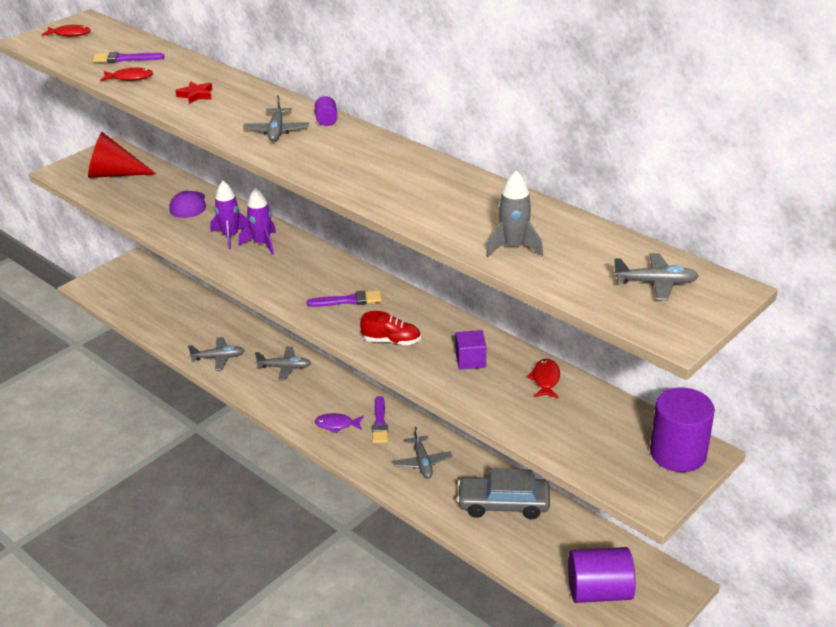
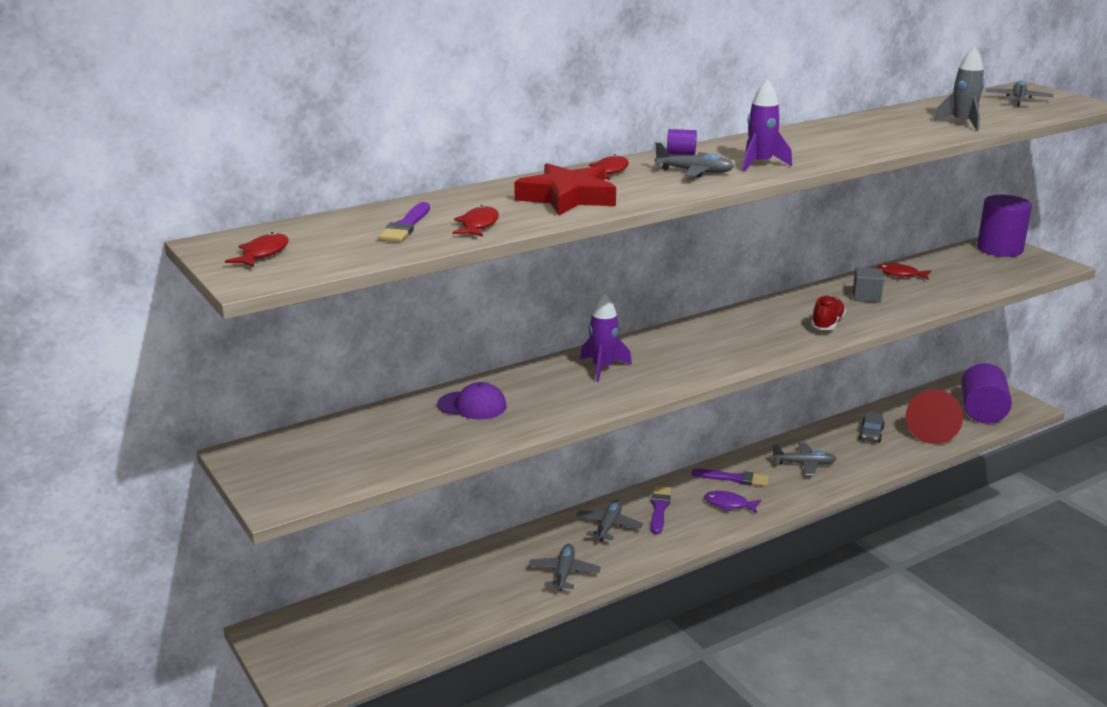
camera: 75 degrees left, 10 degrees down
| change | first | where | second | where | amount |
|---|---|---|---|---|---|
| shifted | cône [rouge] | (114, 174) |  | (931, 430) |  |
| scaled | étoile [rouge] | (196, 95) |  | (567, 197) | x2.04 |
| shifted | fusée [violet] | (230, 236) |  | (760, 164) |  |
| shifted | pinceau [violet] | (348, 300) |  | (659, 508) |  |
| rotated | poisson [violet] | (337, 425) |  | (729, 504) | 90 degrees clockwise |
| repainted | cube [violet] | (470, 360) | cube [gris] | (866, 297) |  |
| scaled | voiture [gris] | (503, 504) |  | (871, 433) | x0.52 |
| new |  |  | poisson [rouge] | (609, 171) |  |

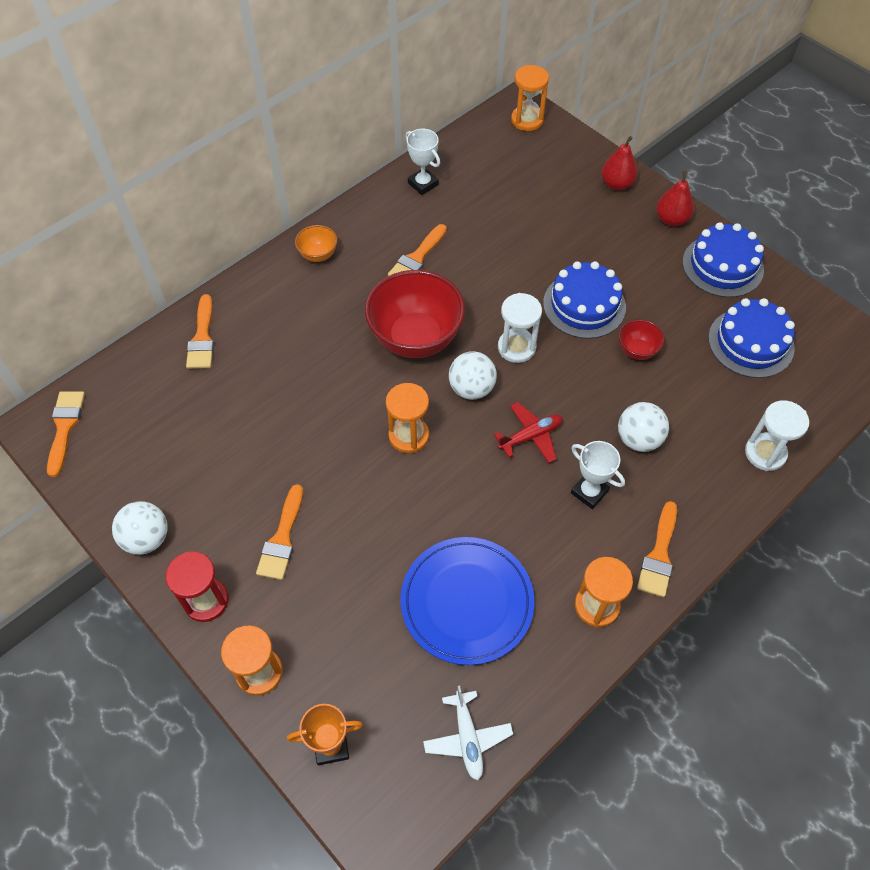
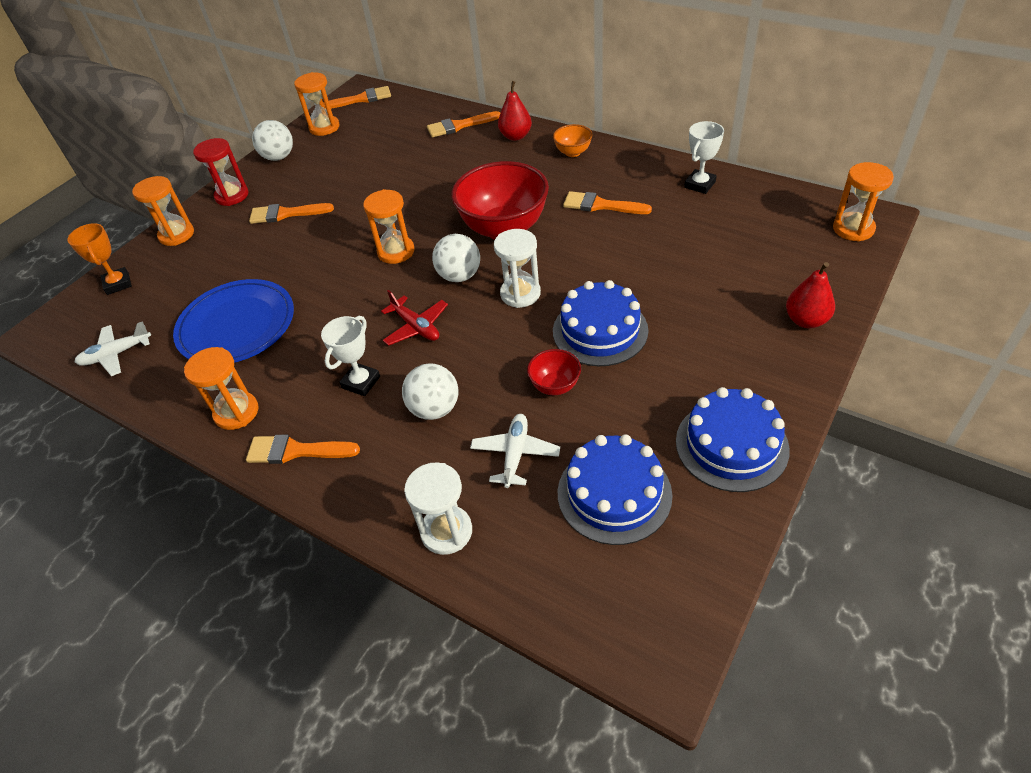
camera: 80 degrees right, 10 degrees down
| change | first | where | second | where | amount |
|---|---|---|---|---|---|
| shifted | poire [rouge] | (671, 219) |  | (516, 136) |  |
| new |  |  | sablier [orange] | (324, 127) |  |
| new |  |  | avion [blanc] | (515, 454) |  |

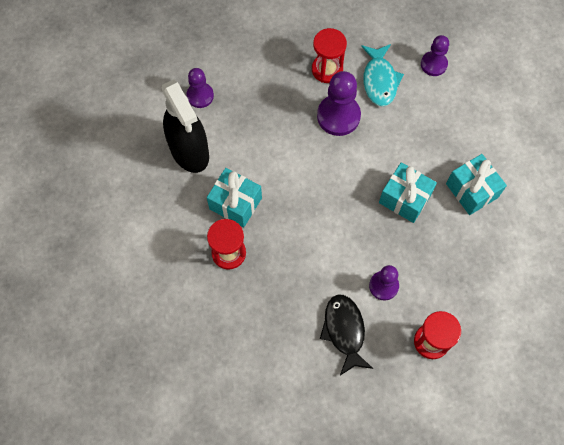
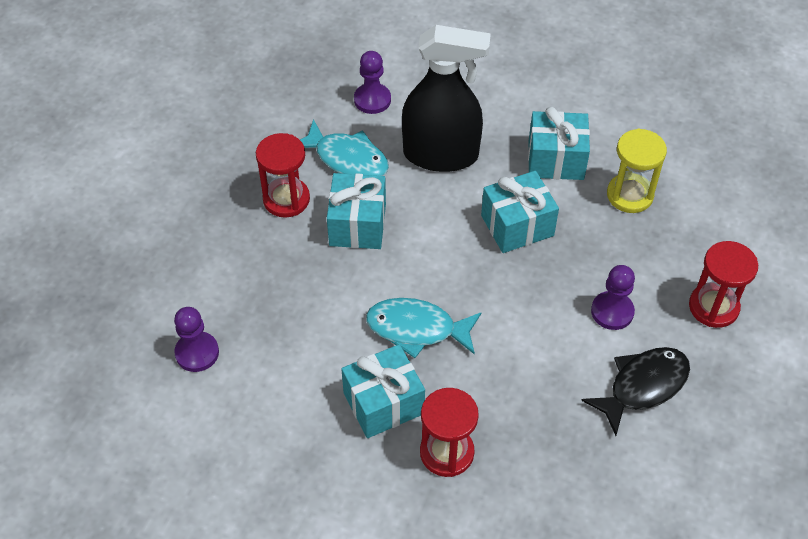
camera: 55 degrees left, 15 degrees down
| change | first | where | second | where | amount |
|---|---|---|---|---|---|
| shifted | vaporisateur [noir] | (189, 151) |  | (441, 155) |  |
| swapped | pion [violet] | (338, 116) | cadeau [turquoise] | (357, 225) |  |
| rotated | poisson [noir] | (344, 331) |  | (643, 386) | 120 degrees clockwise |
| new |  |  | poisson [turquoise] | (417, 329) |  |
| new |  |  | sablier [jaune] | (630, 195) |  |

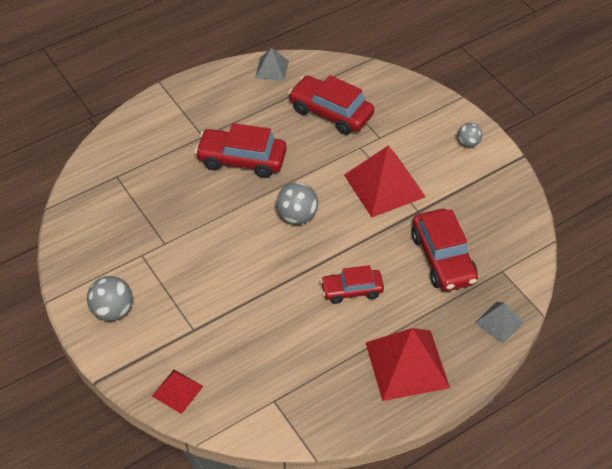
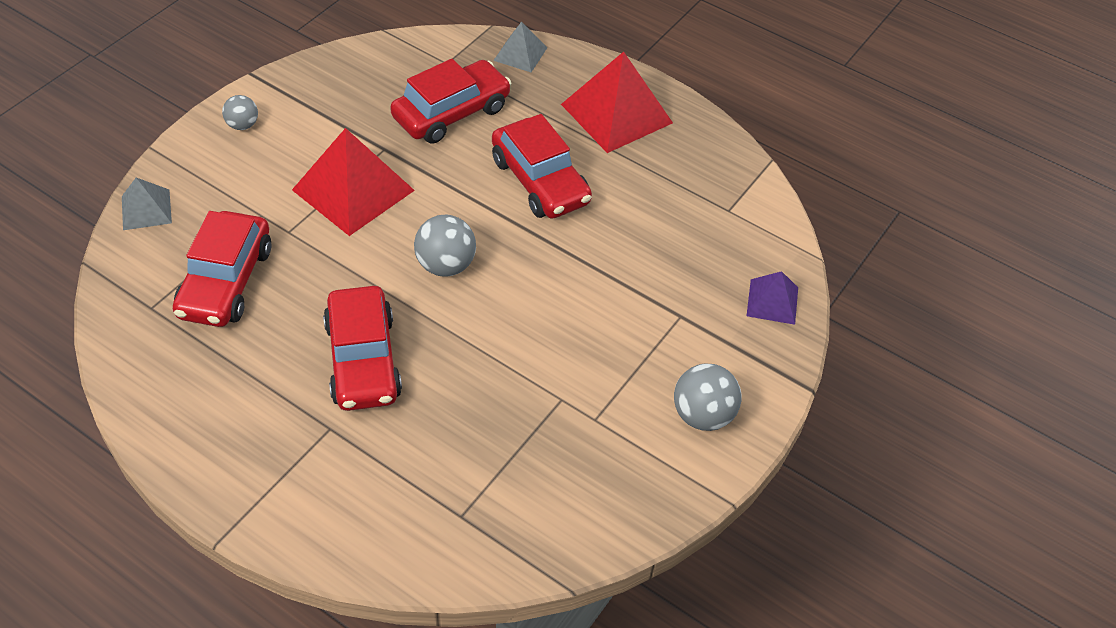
camera: 115 degrees left, 0 degrees up
| change | first | where | second | where | amount |
|---|---|---|---|---|---|
| repainted | pyramide [rouge] | (177, 391) | pyramide [violet] | (772, 301) |  |
| shifted | pyramide [gris] | (272, 69) |  | (146, 209) |  |
| scaled | voiture [rouge] | (352, 290) |  | (540, 181) | x1.57 |

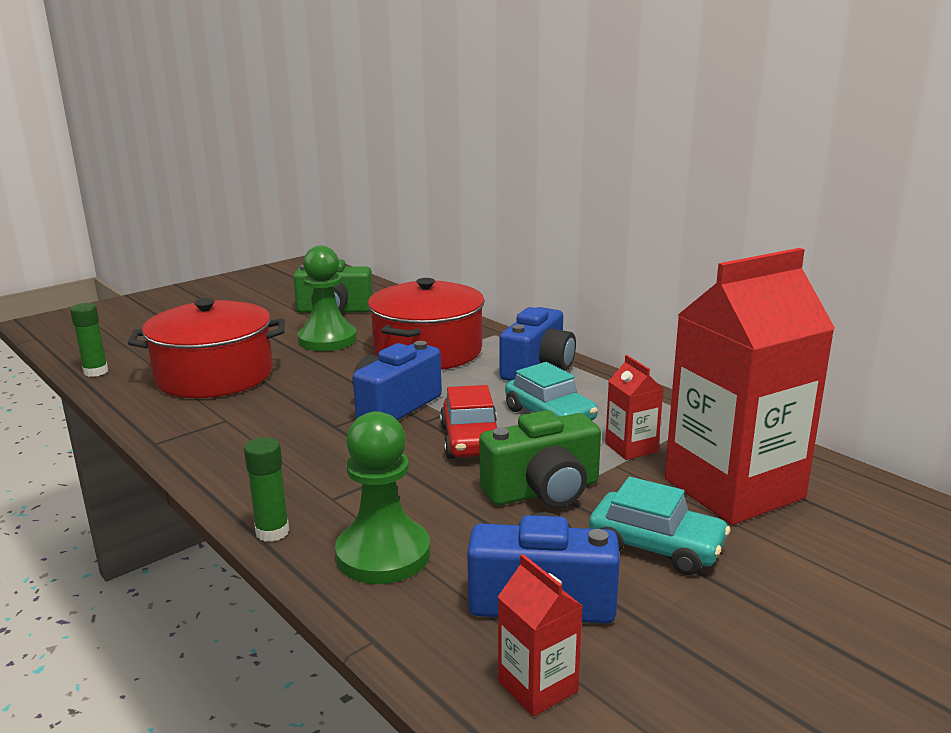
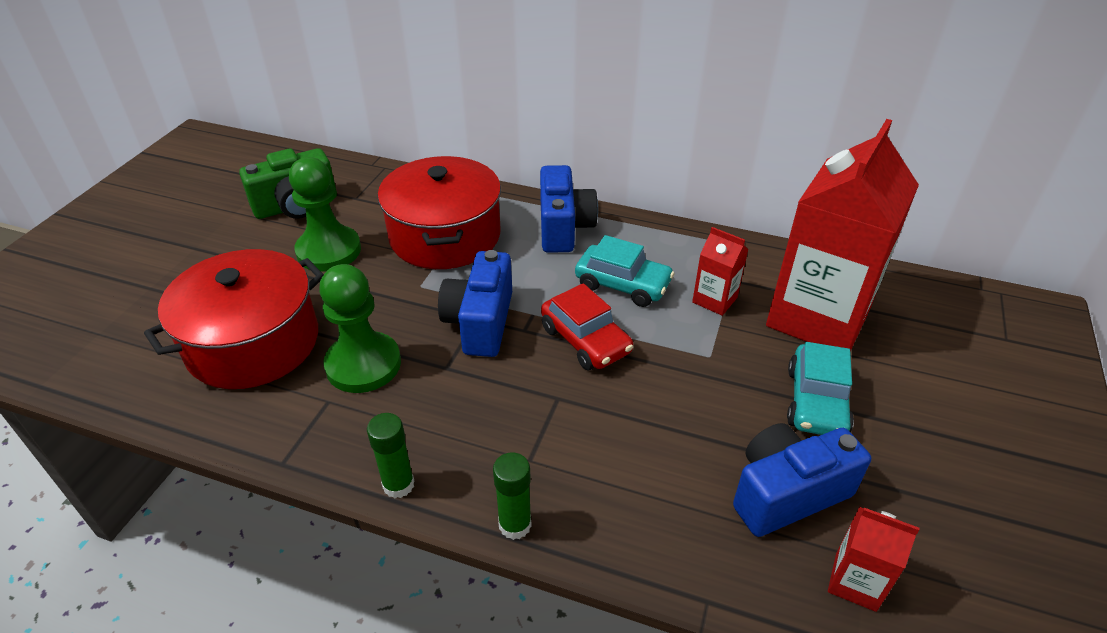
camera: 30 degrees left, 20 degrees up
| change | first | where | second | where | amount |
|---|---|---|---|---|---|
| shifted | bâton de colle [vert] | (96, 372) |  | (398, 485) |  |
| shifted | pion [vert] | (383, 554) |  | (363, 364) |  |
| gone | appareil photo [vert] | (543, 491) |  |  |  |
| rotated | voiture [turquoise] | (656, 546) |  | (816, 401) | 105 degrees clockwise |

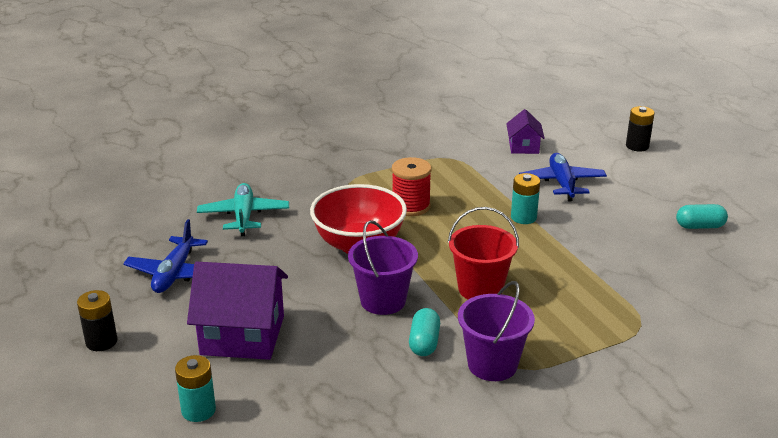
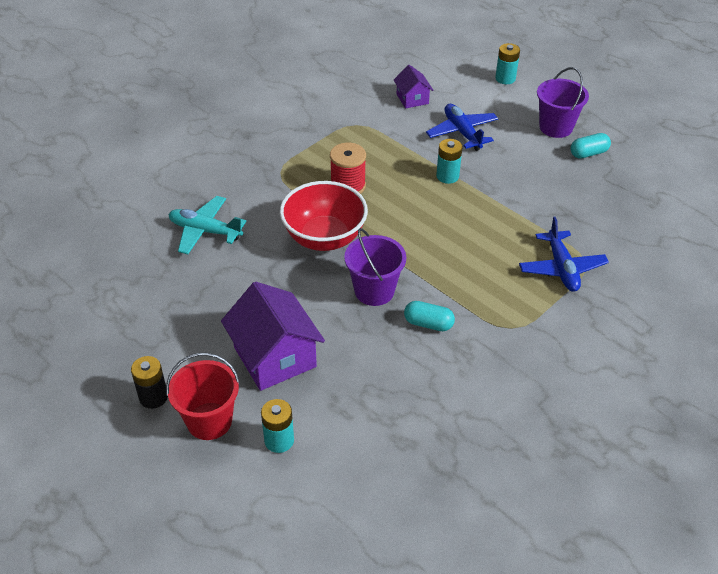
camera: 20 degrees left, 15 degrees up
| change | first | where | second | where | amount |
|---|---|---|---|---|---|
| shifted | avion [bleu] | (174, 274) |  | (561, 268) |  |
| rotated | maison [violet] | (242, 335) |  | (275, 357) | 75 degrees clockwise |
| rotated | avion [turquoise] | (244, 216) |  | (205, 231) | 45 degrees counterclockwise |
| rotated | gélule [turquoise] | (424, 343) |  | (428, 324) | 60 degrees counterclockwise |
| shifted | seau [rouge] | (480, 289) |  | (209, 421) |  |
| shifted | seau [violet] | (492, 364) |  | (556, 127) |  |
| repainted | pile [noir] | (637, 146) | pile [turquoise] | (505, 78) |  |

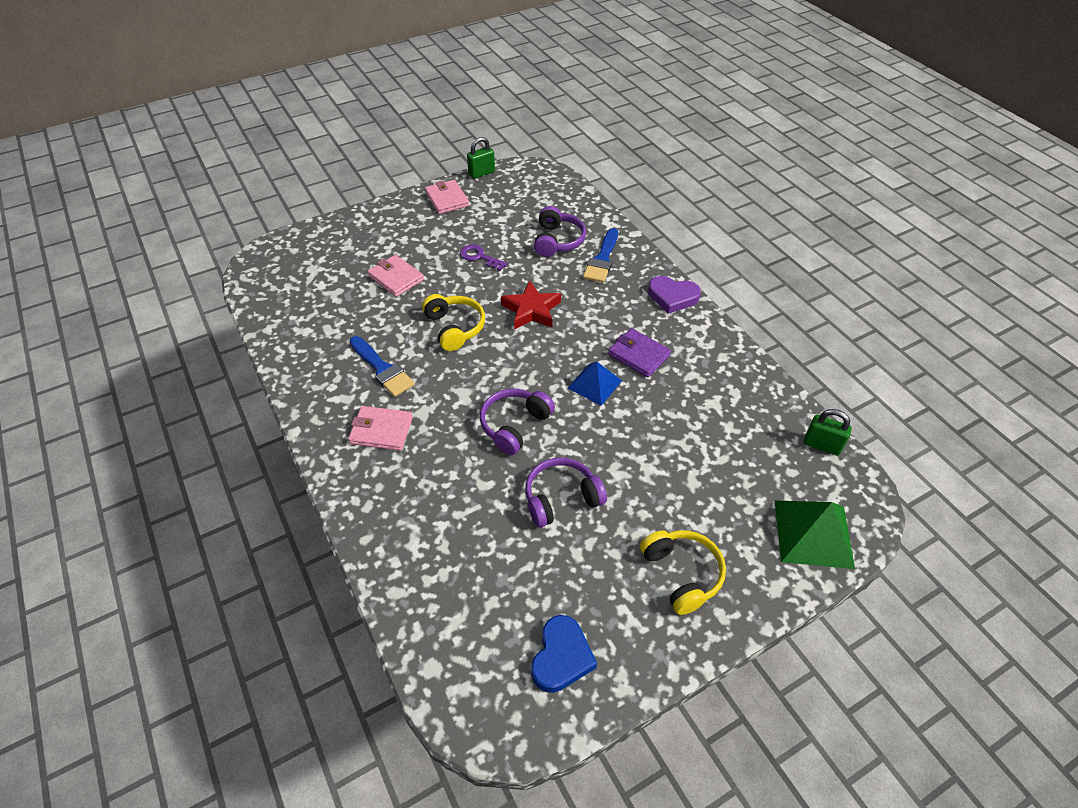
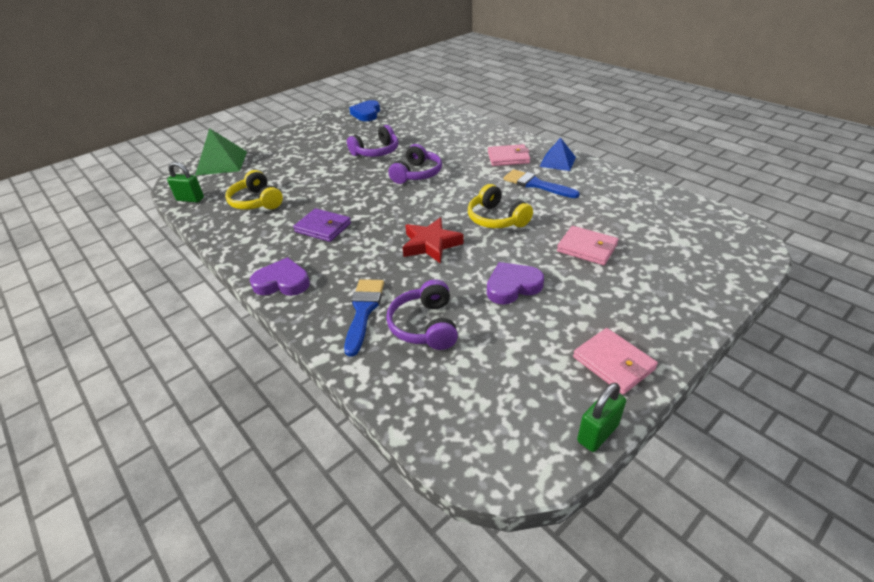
camera: 170 degrees right, 10 degrees down
| change | first | where | second | where | amount |
|---|---|---|---|---|---|
| swapped | clé [violet] | (479, 257) | cœur [violet] | (512, 286) |  |
| shifted | pyramide [bleu] | (594, 384) |  | (557, 161) |  |
| shifted | casque audio [jaune] | (682, 574) |  | (256, 201) |  |

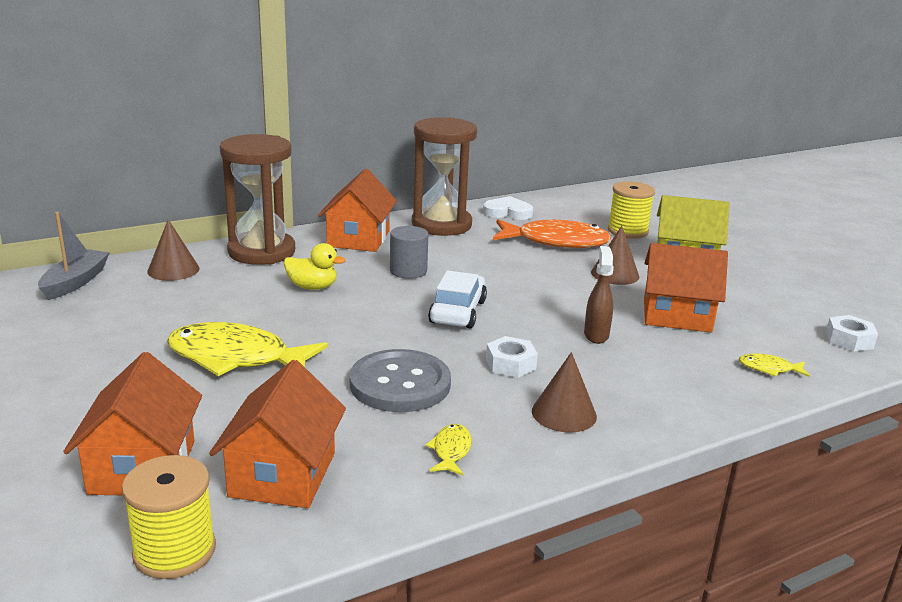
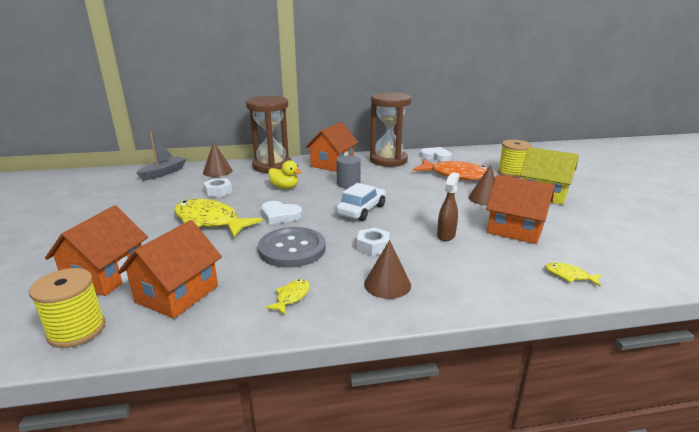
camera: 20 degrees right, 0 degrees up
| change | first | where | second | where | amount |
|---|---|---|---|---|---|
| shifted | écrou [blanc] | (849, 340) |  | (218, 192) |  |
| new |  |  | cœur [blanc] | (280, 215) |  |

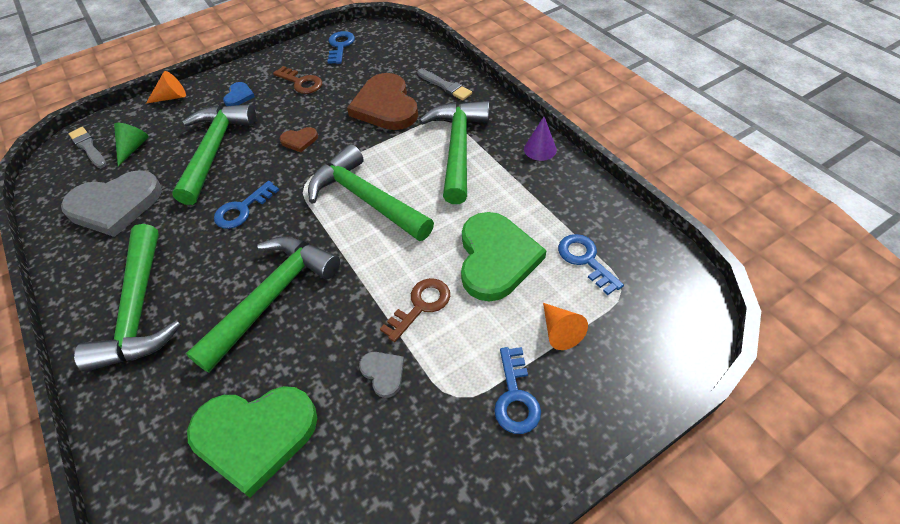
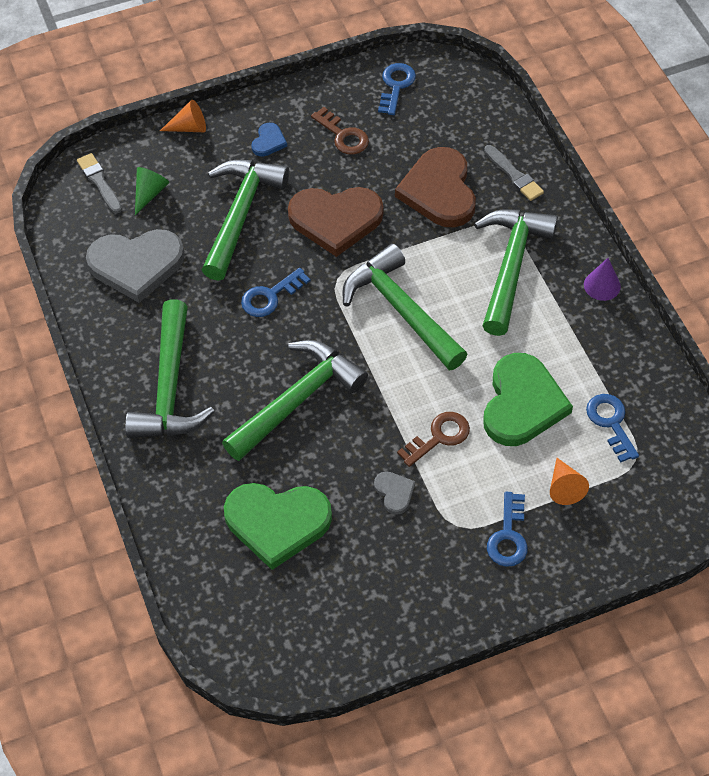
camera: 10 degrees right, 5 degrees up
| change | first | where | second | where | amount |
|---|---|---|---|---|---|
| scaled | cœur [marron] | (299, 140) |  | (335, 220) | x2.24 |

